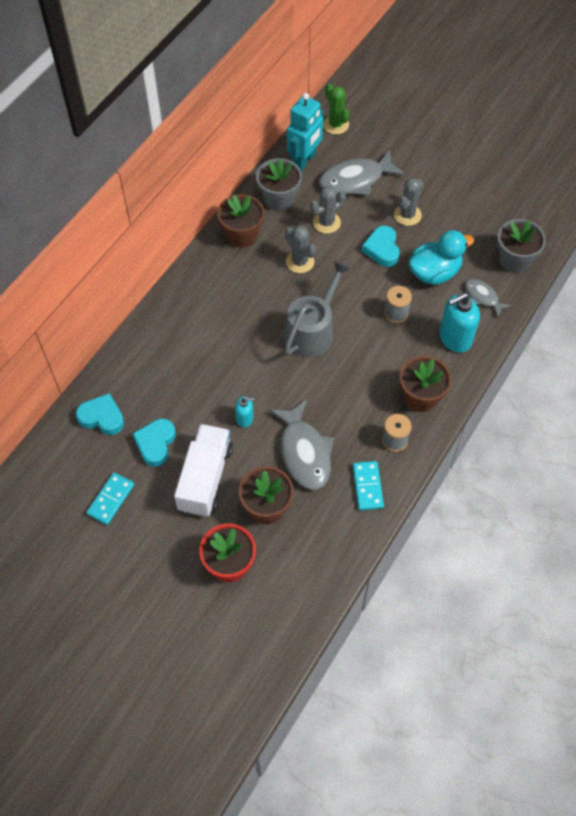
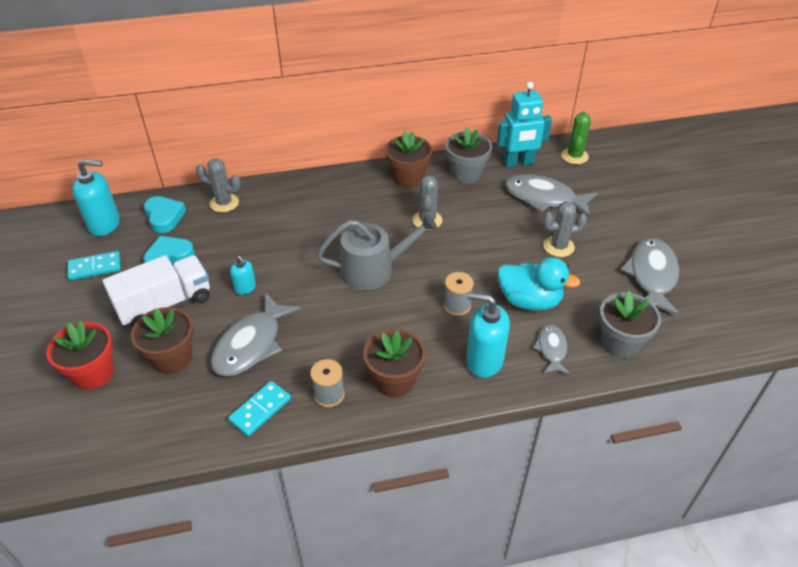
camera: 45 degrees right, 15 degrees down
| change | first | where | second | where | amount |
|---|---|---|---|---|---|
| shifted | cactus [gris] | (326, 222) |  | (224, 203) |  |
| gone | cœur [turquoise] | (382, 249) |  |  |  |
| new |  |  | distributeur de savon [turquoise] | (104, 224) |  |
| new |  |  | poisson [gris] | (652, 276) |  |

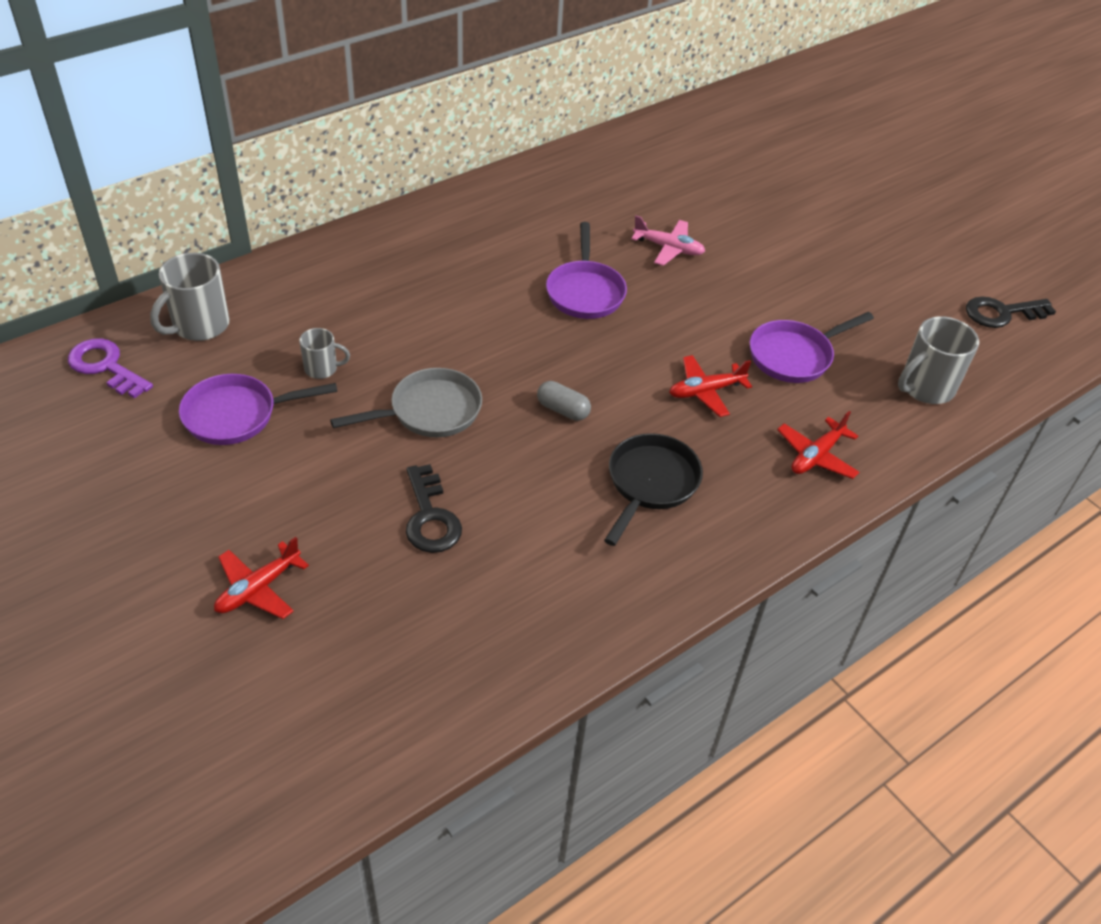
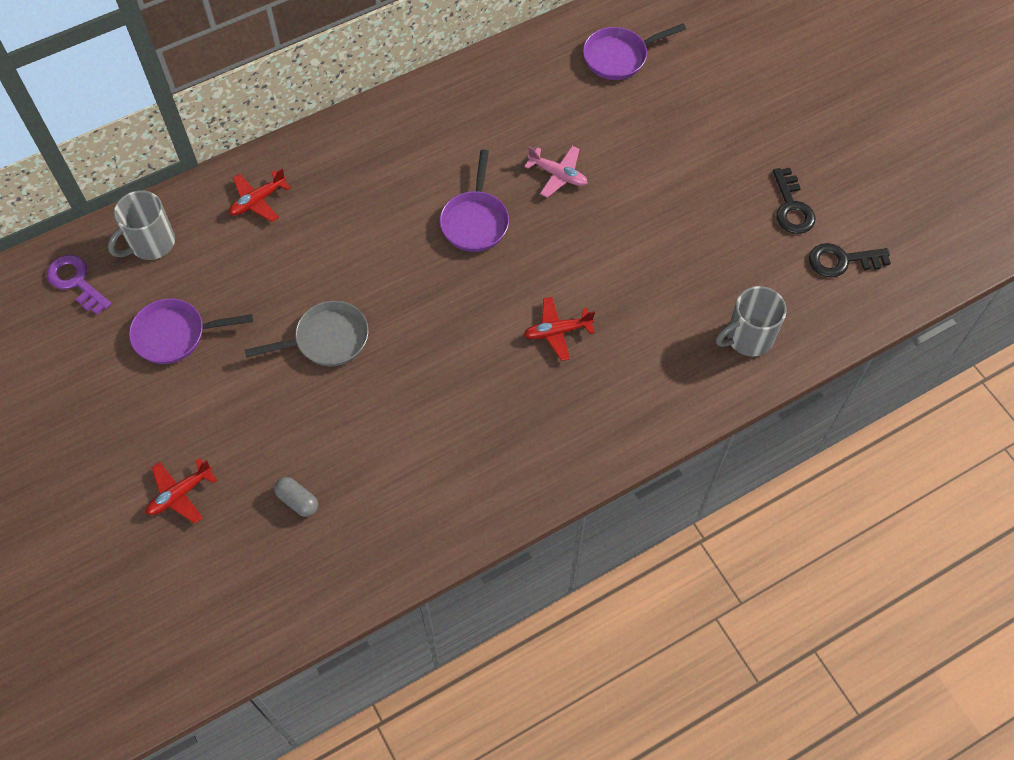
camera: 10 degrees right, 15 degrees up
| change | first | where | second | where | amount |
|---|---|---|---|---|---|
| gone | tasse [gris] | (322, 369) |  |  |  |
| shifted | clé [noir] | (430, 517) |  | (791, 207) |  |
| shifted | gélule [gris] | (563, 410) |  | (298, 501) |  |
| gone | poêle [noir] | (650, 483) |  |  |  |
| shifted | poêle [violet] | (794, 356) |  | (619, 57) |  |
| shifted | avion [rouge] | (816, 456) |  | (258, 201) |  |

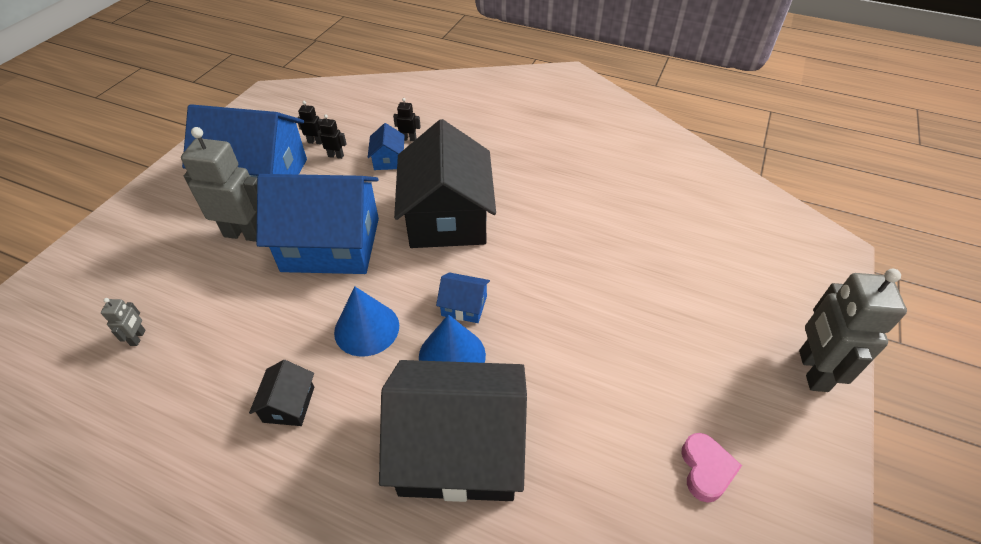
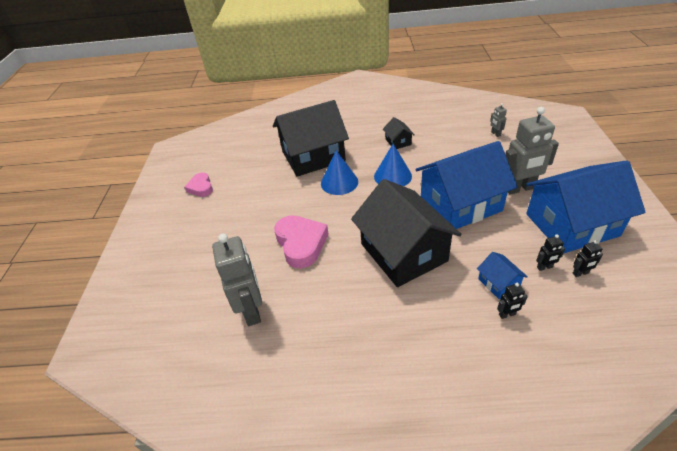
camera: 160 degrees right, 5 degrees down
| change | first | where | second | where | amount |
|---|---|---|---|---|---|
| gone | maison [bleu] | (464, 306) |  |  |  |
| shifted | robot [gris] | (812, 370) |  | (252, 311) |  |
| new |  |  | cœur [rose] | (301, 244) |  |

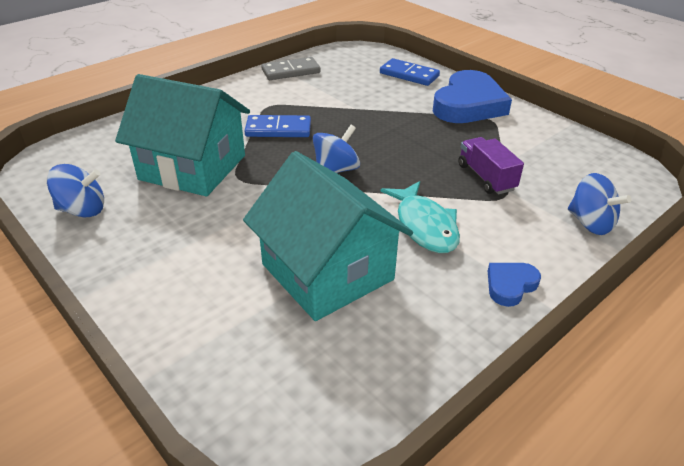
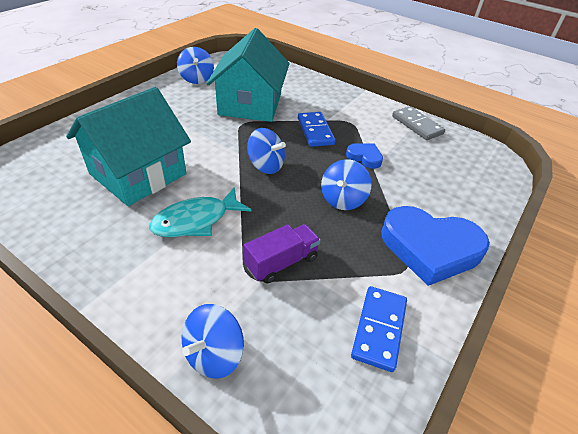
camera: 75 degrees right, 5 degrees up
| change | first | where | second | where | amount |
|---|---|---|---|---|---|
| shifted | domino [bleu] | (409, 75) |  | (379, 329) |  |
| shifted | cœur [bleu] | (510, 285) |  | (364, 157) |  |
| new |  |  | toupie [bleu] | (342, 199) |  |

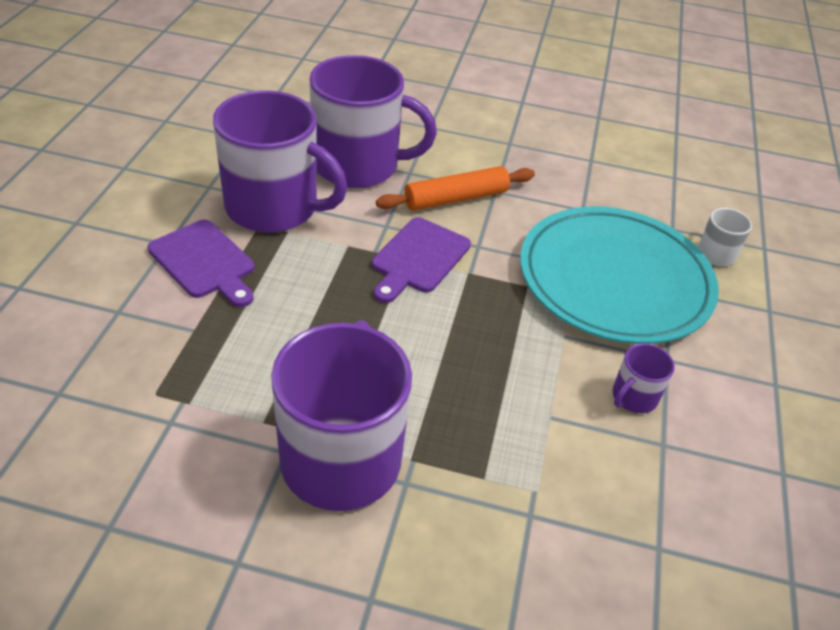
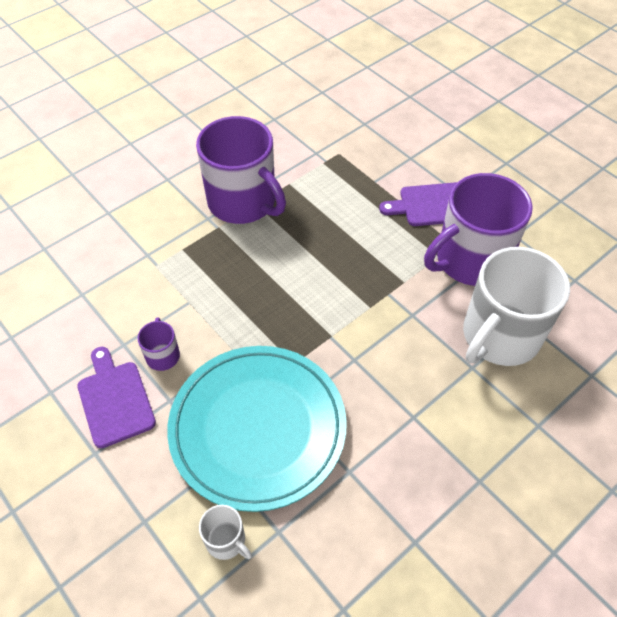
camera: 130 degrees right, 10 degrees up
| change | first | where | second | where | amount |
|---|---|---|---|---|---|
| repainted | tasse [violet] | (358, 165) | tasse [blanc] | (499, 336) |  |
| shifted | planche à découper [violet] | (418, 258) |  | (114, 400) |  |
| gone | rouleau à pâtisserie [orange] | (456, 198) |  |  |  |

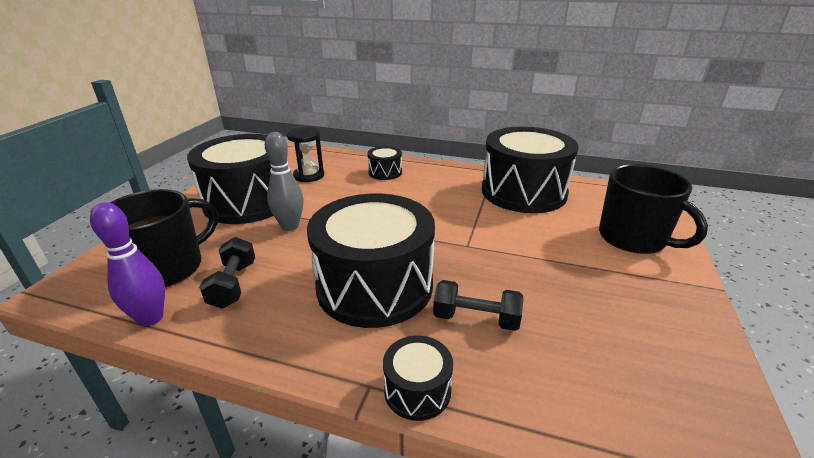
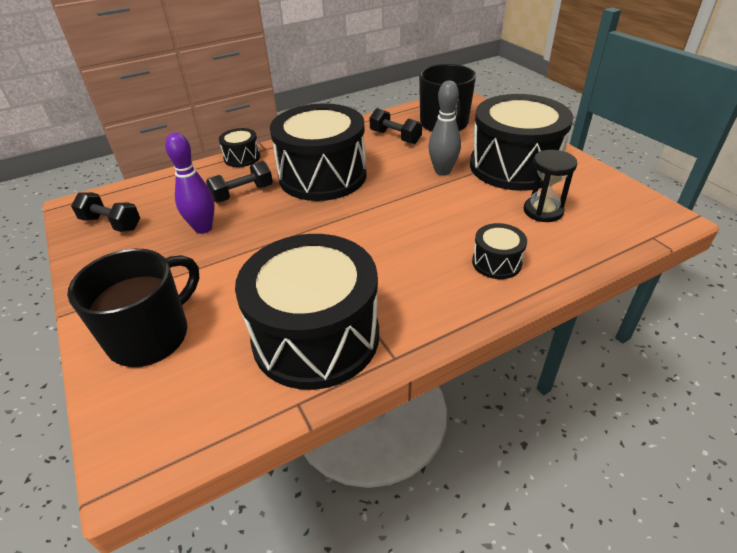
camera: 135 degrees right, 10 degrees up
| change | first | where | second | where | amount |
|---|---|---|---|---|---|
| shifted | quille [violet] | (151, 318) |  | (203, 228) |  |
| rotated | tasse [noir] | (633, 238) |  | (151, 335) | 120 degrees clockwise |
| new |  |  | haltère [noir] | (111, 223) |  |

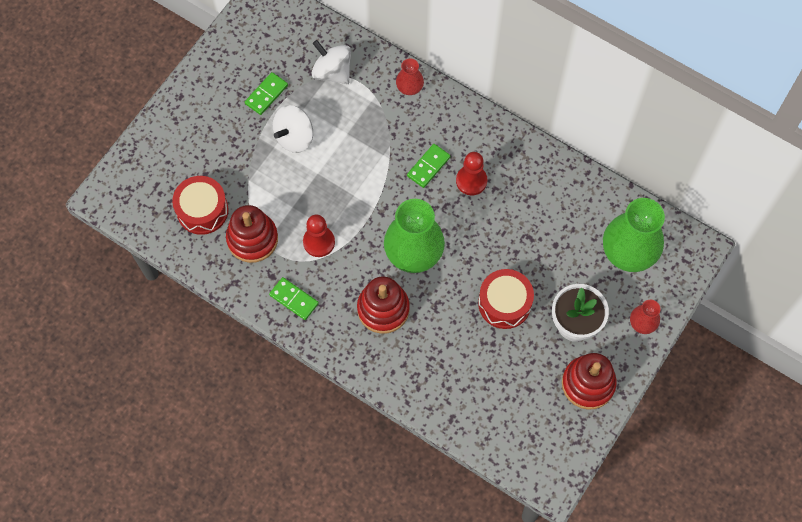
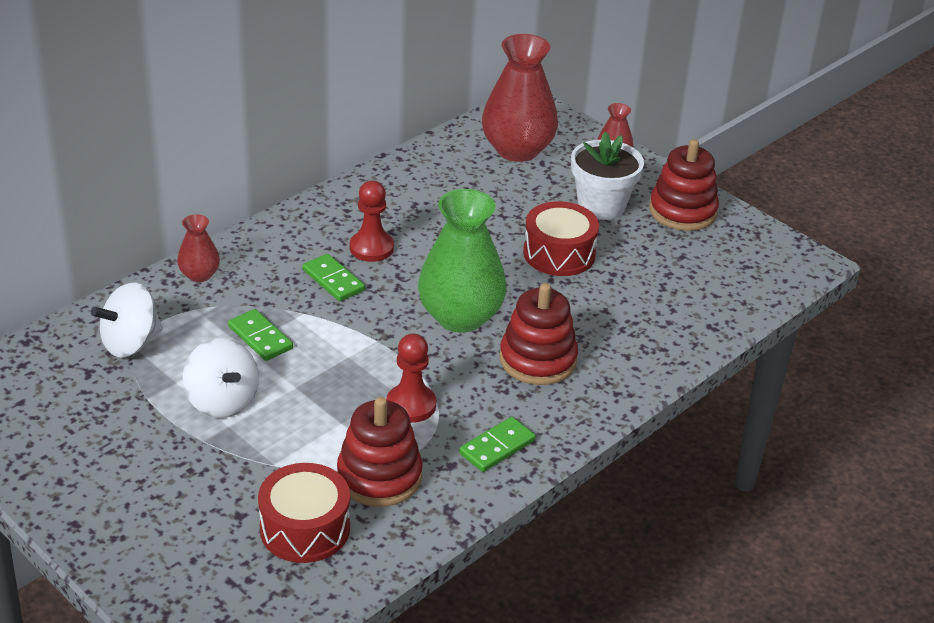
camera: 80 degrees left, 30 degrees down
| change | first | where | second | where | amount |
|---|---|---|---|---|---|
| shifted | domino [vert] | (266, 94) |  | (260, 338) |  |
| repainted | vase [vert] | (628, 252) | vase [rouge] | (517, 150) |  |

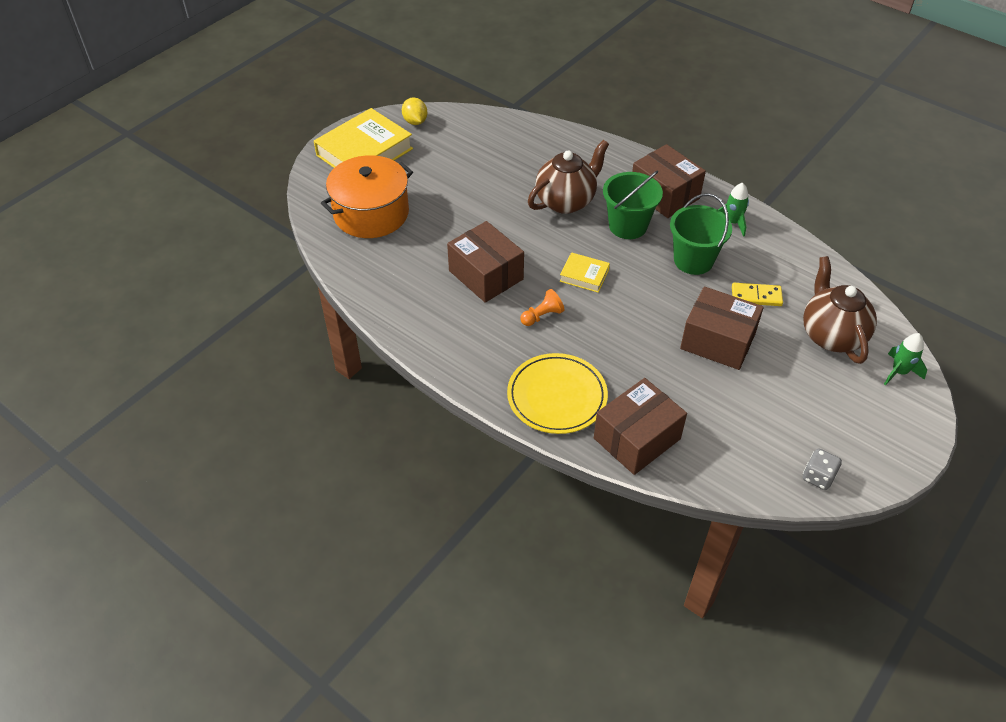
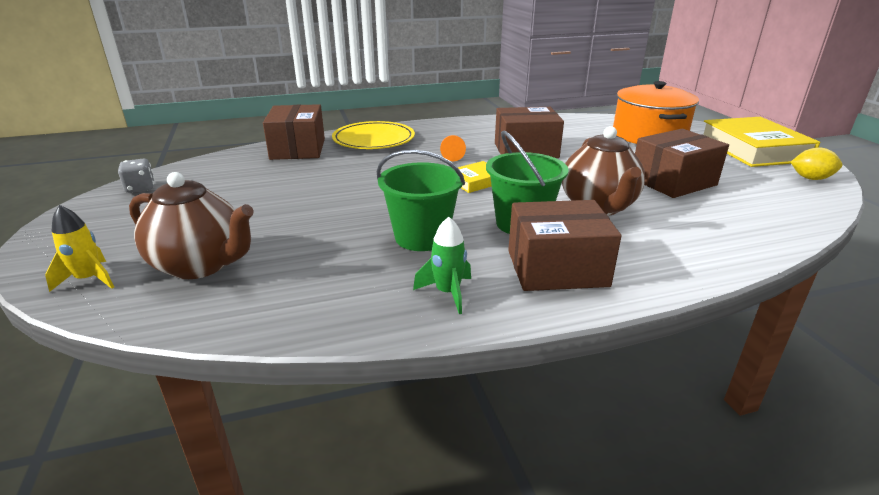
camera: 125 degrees right, 20 degrees down
| change | first | where | second | where | amount |
|---|---|---|---|---|---|
| shifted | boîte [marron] | (717, 341) |  | (673, 181) |  |
| gone | domino [jaune] | (756, 296) |  |  |  |
| repainted | fusée [vert] | (899, 372) | fusée [jaune] | (89, 279) |  |

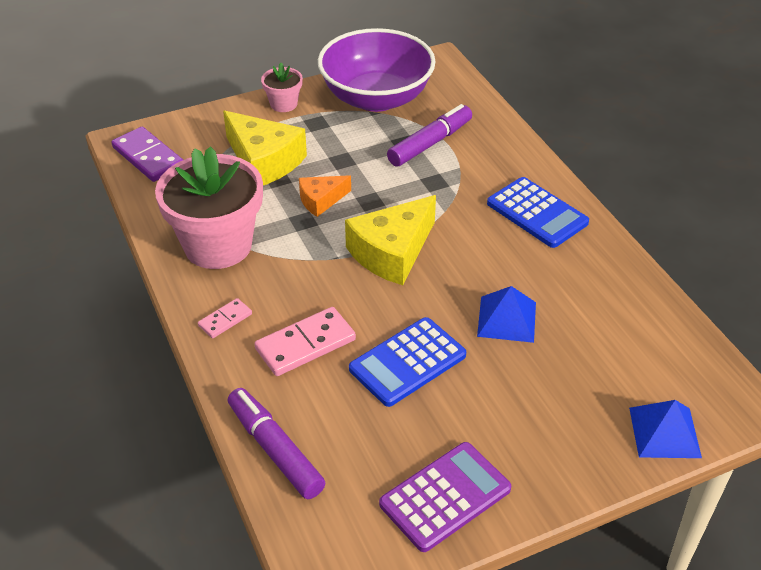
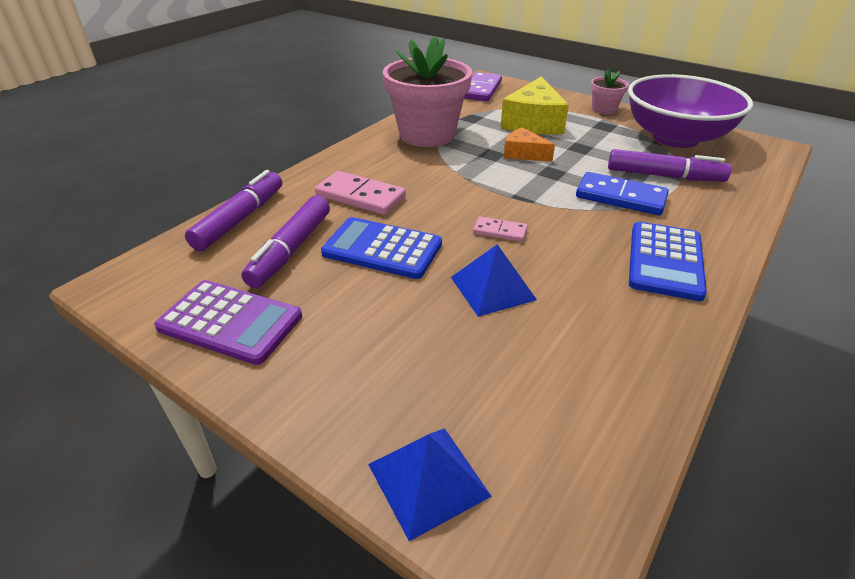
camera: 60 degrees right, 5 degrees down
| change | first | where | second | where | amount |
|---|---|---|---|---|---|
| shifted | domino [rose] | (225, 320) |  | (500, 231) |  |
| gone | fromage [jaune] | (392, 252) |  |  |  |
| new |  |  | feutre [violet] | (290, 250) |  |
| new |  |  | domino [bleu] | (620, 197) |  |

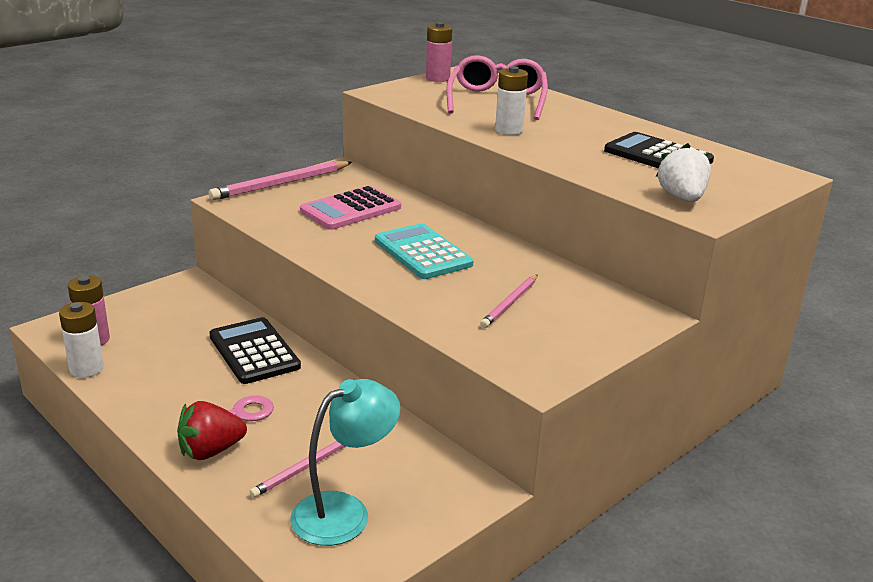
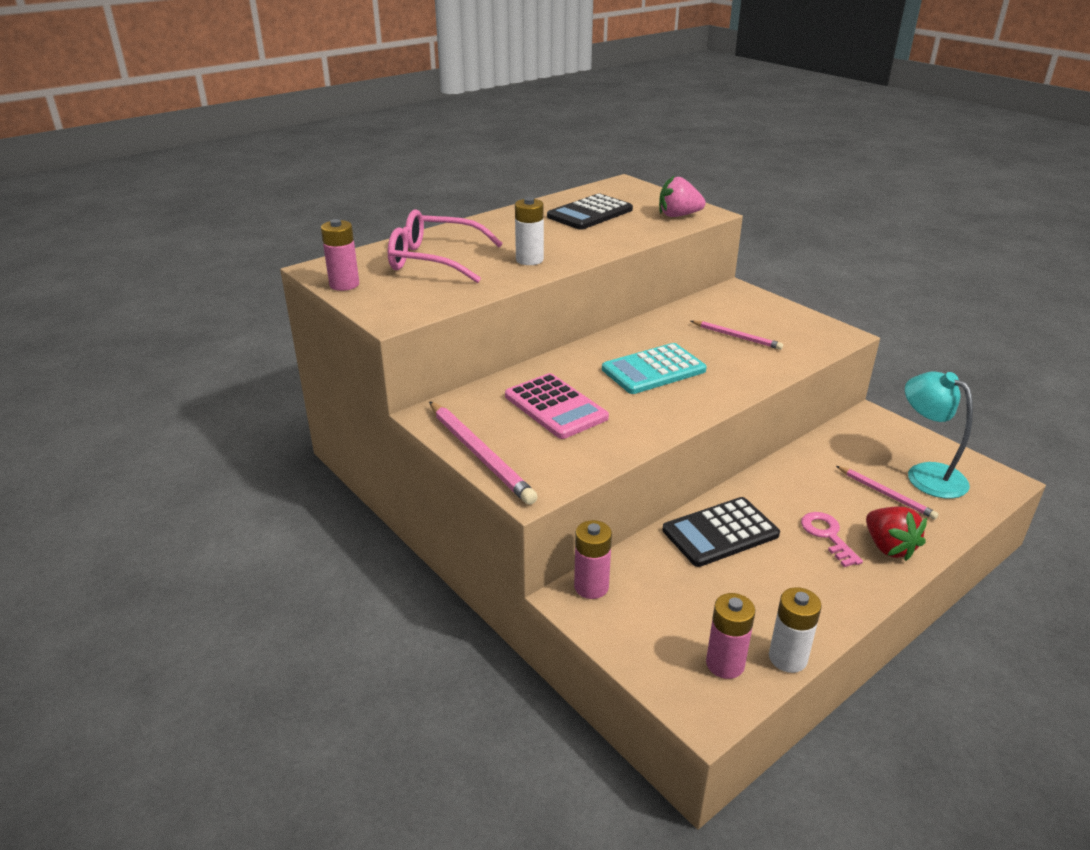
camera: 85 degrees left, 5 degrees up
| change | first | where | second | where | amount |
|---|---|---|---|---|---|
| repainted | fraise [blanc] | (681, 198) | fraise [rose] | (678, 215) |  |
| new |  |  | pile [rose] | (591, 587) |  |

